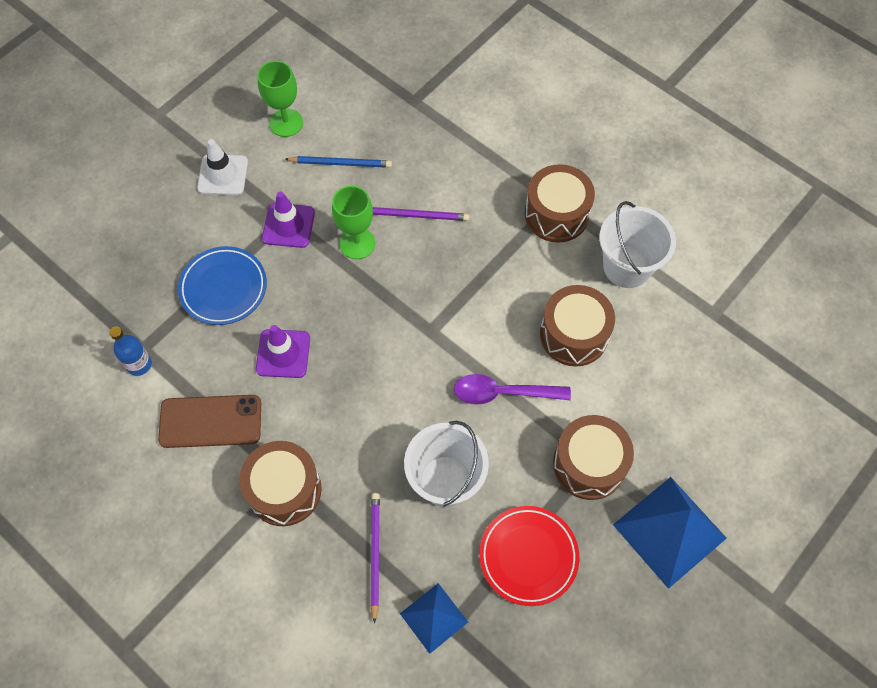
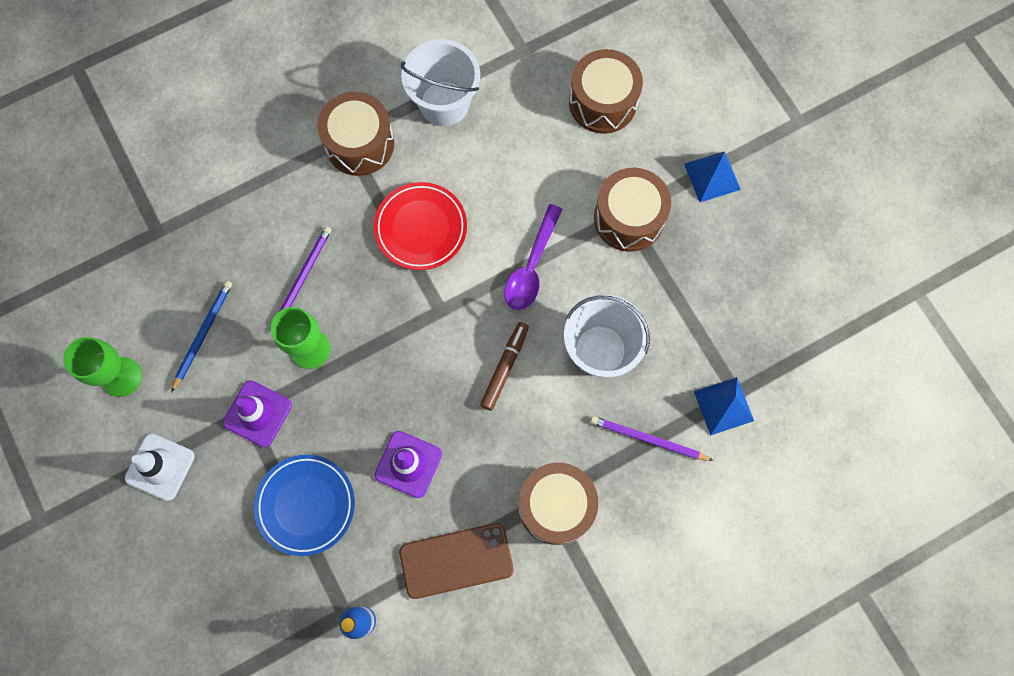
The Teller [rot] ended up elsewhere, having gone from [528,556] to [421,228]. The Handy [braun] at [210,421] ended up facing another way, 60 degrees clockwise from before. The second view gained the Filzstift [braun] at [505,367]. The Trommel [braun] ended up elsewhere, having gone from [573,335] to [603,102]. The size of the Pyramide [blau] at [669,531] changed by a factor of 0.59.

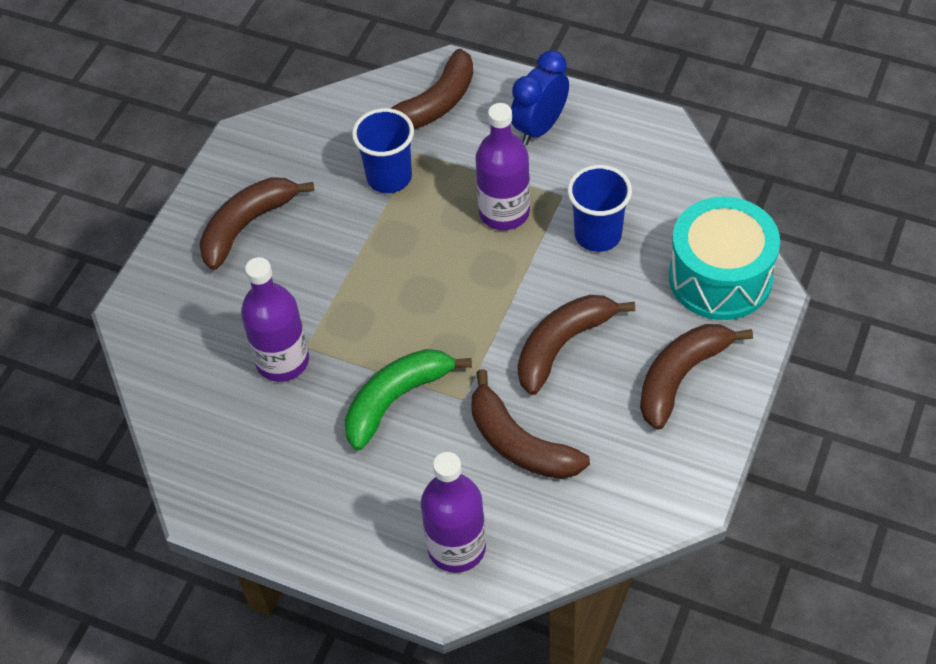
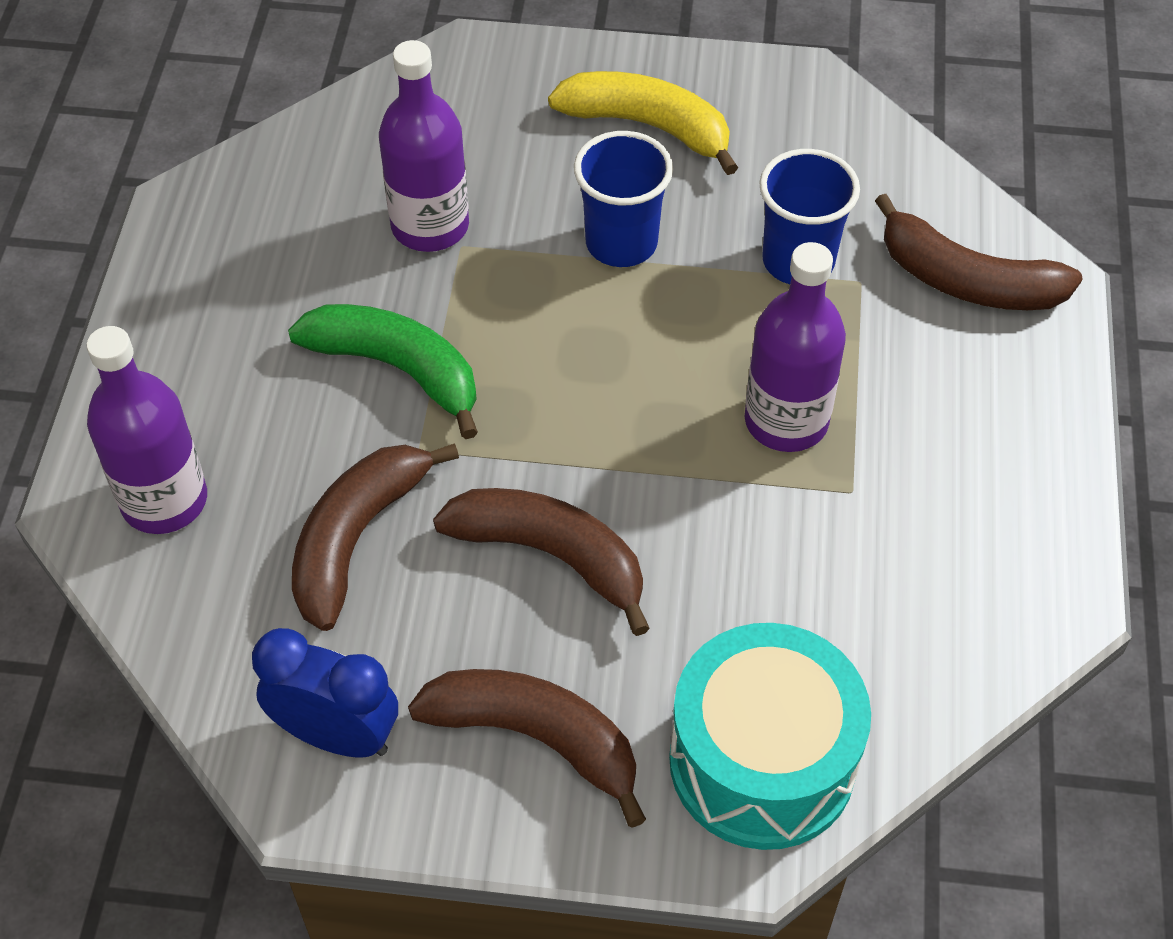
The Wecker [blau] ended up elsewhere, having gone from [540,127] to [337,735]. What was the Banane [braun] at [247,226] turned into the Banane [gelb] at [648,126]. The Becher [blau] ended up elsewhere, having gone from [598,235] to [621,243].

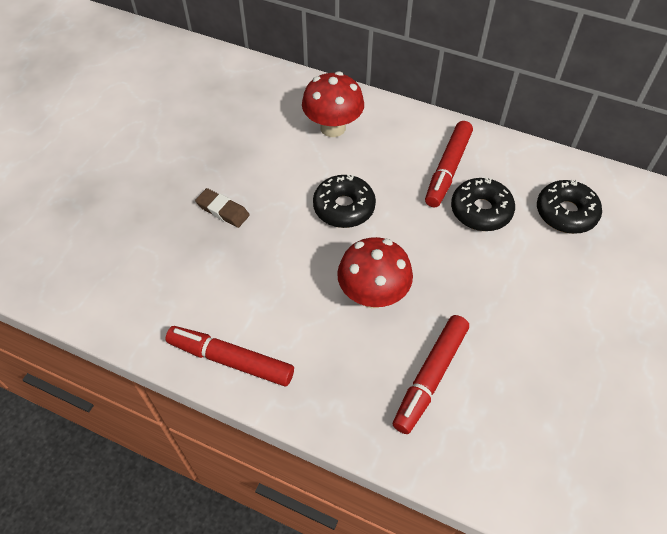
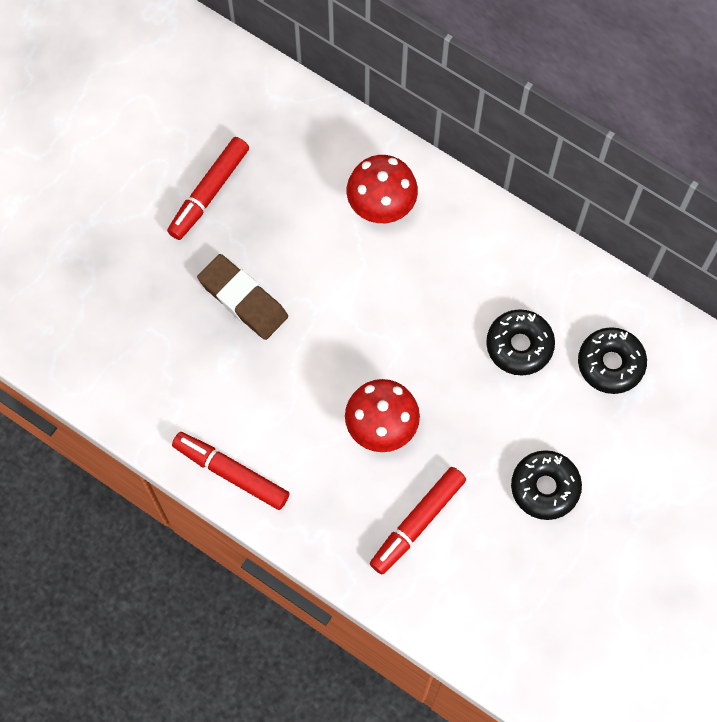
The Filzstift [rot] ended up elsewhere, having gone from [448,169] to [209,192]. The size of the Radiergummi [braun] at [223,210] changed by a factor of 1.63. The Donut [schwarz] ended up elsewhere, having gone from [344,207] to [545,487].

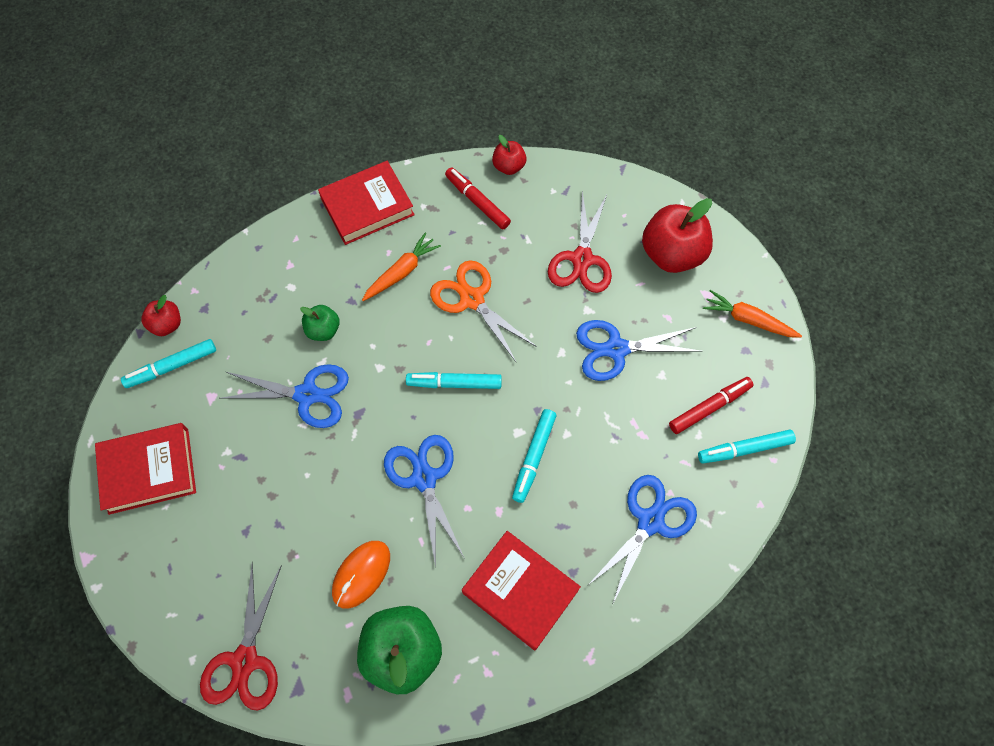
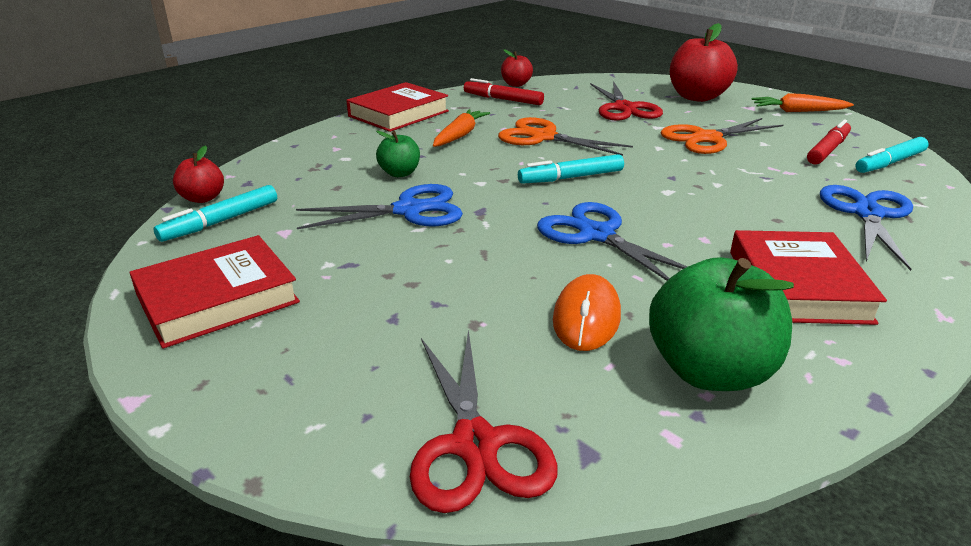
What was the Schere [blau] at [616,349] turned into the Schere [orange] at [707,138]. The Buch [rot] at [520,591] ended up facing another way, 75 degrees clockwise from before. The second view lost the Filzstift [türkis] at [533,457].

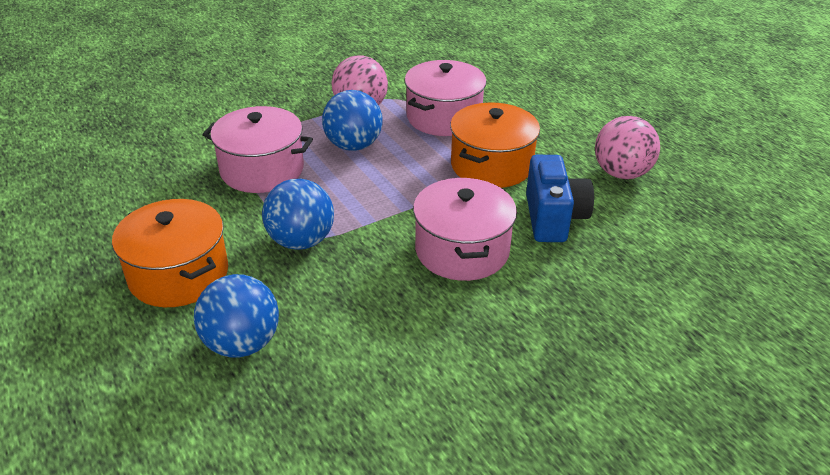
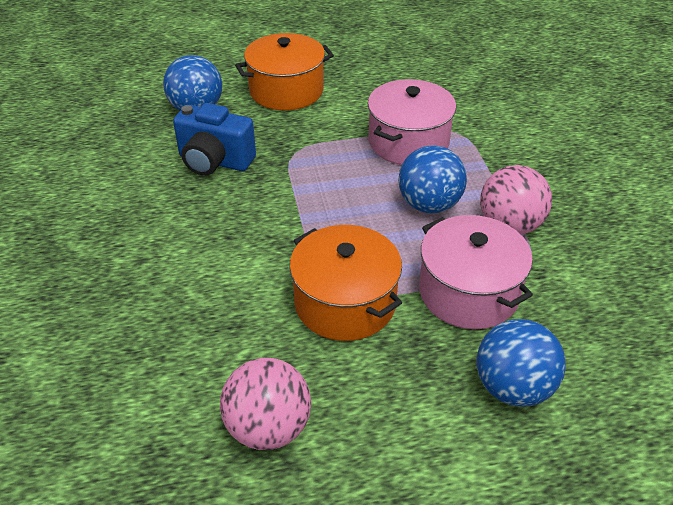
The Kamera [blau] ended up elsewhere, having gone from [553,218] to [214,161]. The Ball [blau] ended up elsewhere, having gone from [301,241] to [513,387]. The second view lost the Kochtopf [rosa] at [462,250].

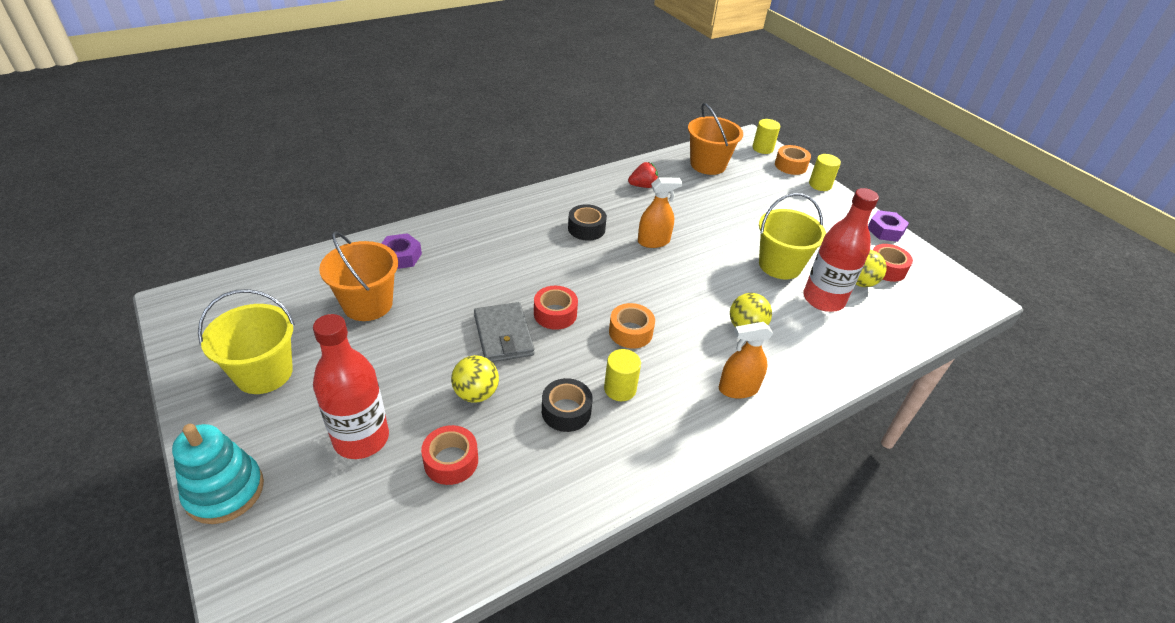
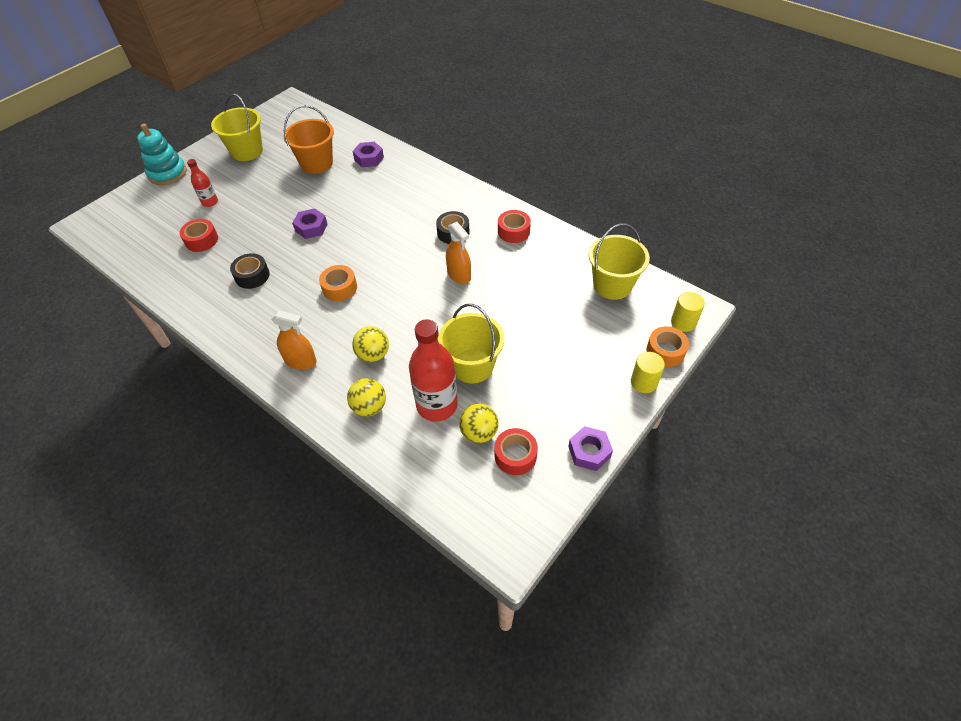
The size of the Flasche [rot] at [361,438] changed by a factor of 0.52. The Sprühflasche [orange] at [738,389] ended up facing another way, 135 degrees clockwise from before. Where the Geldbörse [grau] stood at [503,335], the Sechskantmutter [lila] came to stand at [311,227]. The Ball [gelb] ended up elsewhere, having gone from [476,393] to [369,407]. The Klebeband [rot] ended up elsewhere, having gone from [555,314] to [513,231]. What was the Eimer [orange] at [708,165] turned into the Eimer [gelb] at [612,285]. The second view lost the Vollzylinder [gelb] at [620,389]. The second view lost the Erdbeere [rot] at [643,186].

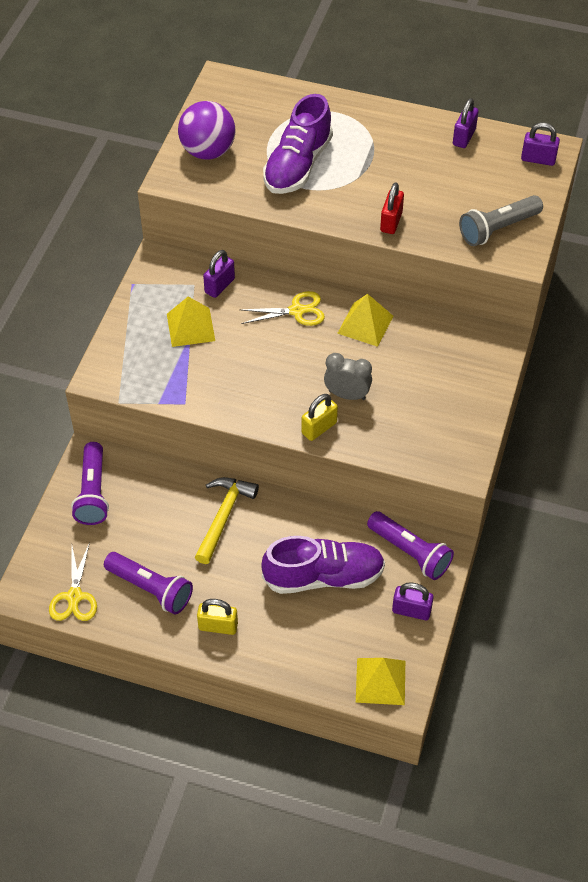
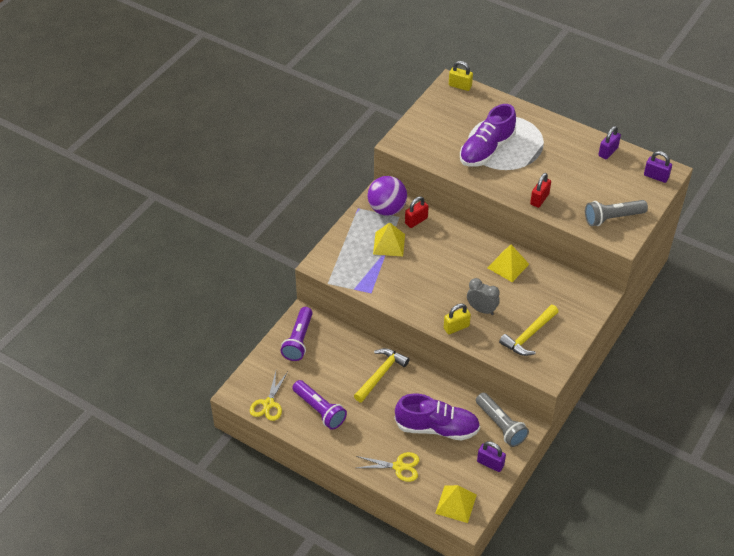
The Schere [gelb] ended up elsewhere, having gone from [297,311] to [399,466]. The Ball [lila] ended up elsewhere, having gone from [208,151] to [387,209]. What was the Vorhängeschloss [lila] at [219,286] turned into the Vorhängeschloss [rot] at [416,221]. The Vorhängeschloss [gelb] ended up elsewhere, having gone from [218,626] to [460,86]. What was the Taschenlampe [lila] at [410,552] turned into the Taschenlampe [grau] at [500,425]. The second view gained the Hammer [gelb] at [529,336].

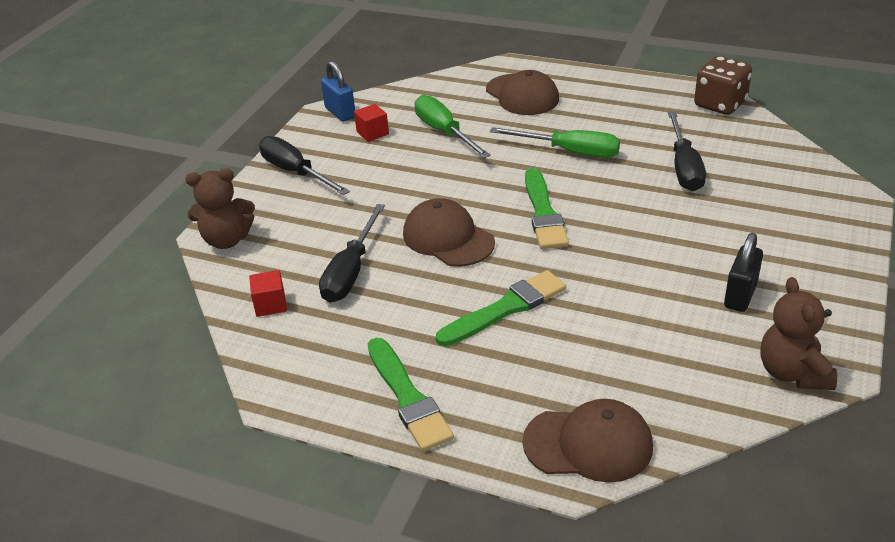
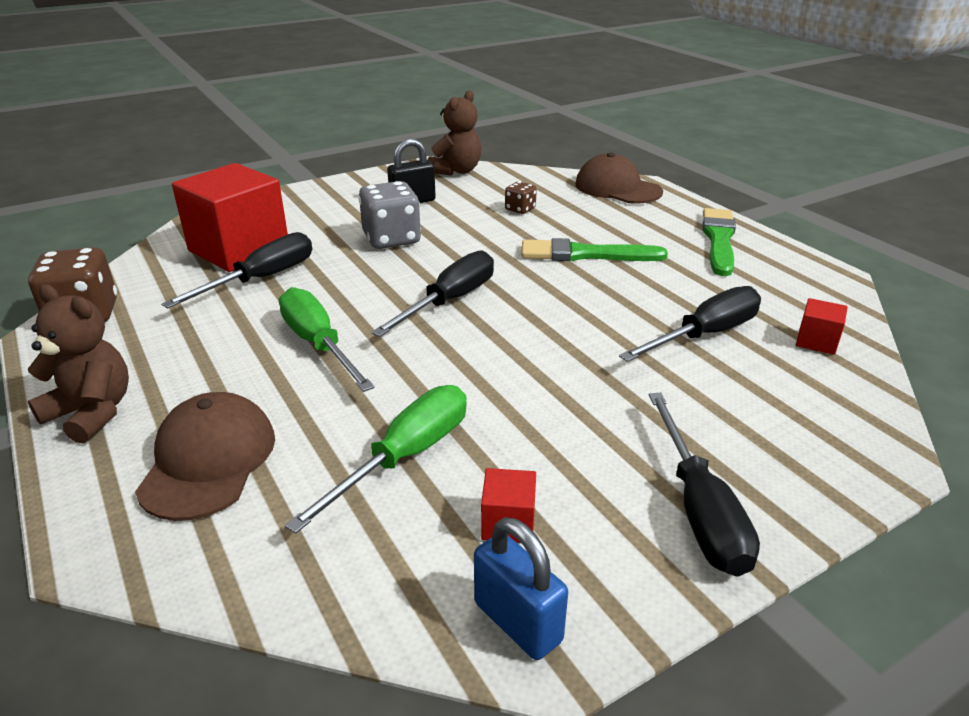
The Teddybär [braun] ended up elsewhere, having gone from [227,240] to [92,413]. The second view gained the Kubus [rot] at [239,249]. The Schraubenzieher [grün] at [444,132] ended up facing another way, 150 degrees counterclockwise from before. The second view gained the Spielwürfel [grau] at [391,239]. Where the Pinsel [grün] stood at [543,213], the Schraubenzieher [schwarz] came to stand at [450,301]. The Vorhängeschloss [blau] at [340,113] ended up facing another way, 45 degrees counterclockwise from before. The second view gained the Spielwürfel [braun] at [520,209]. The second view lost the Kappe [braun] at [448,238].

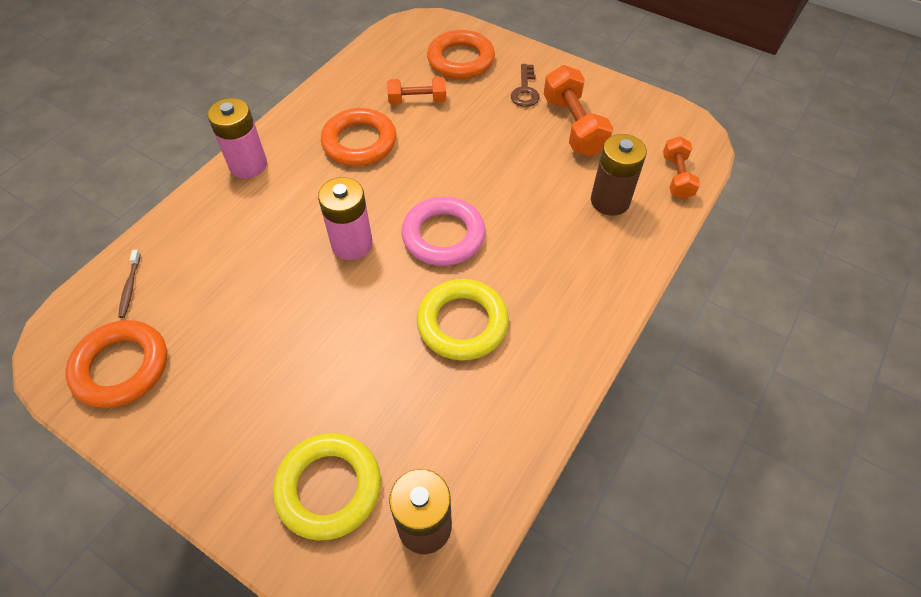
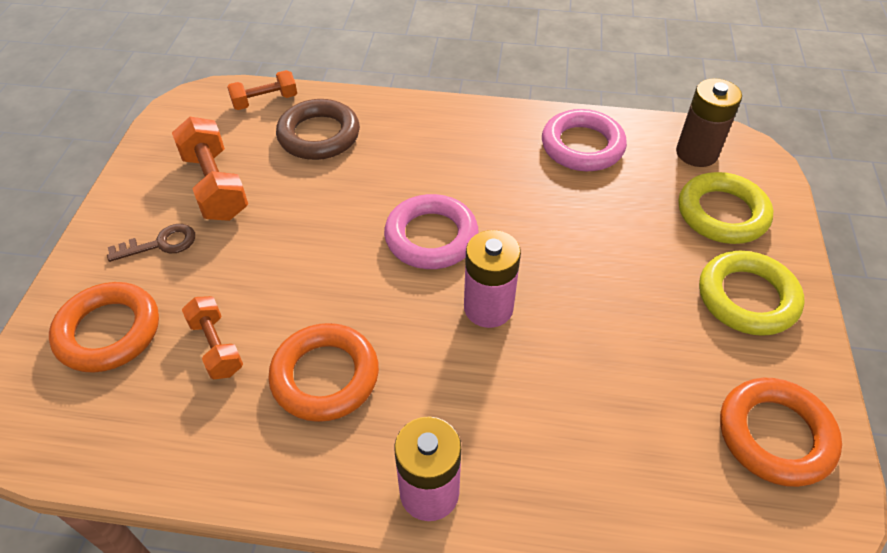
The Hantel [orange] at [573,126] ended up facing another way, 75 degrees counterclockwise from before. Where the Batterie [braun] stood at [610,201], the Ring [braun] came to stand at [319,135]. The second view gained the Ring [rosa] at [582,146]. The Ring [gelb] ended up elsewhere, having gone from [462,323] to [747,298]. The second view lost the Zahnbürste [braun] at [130,287].

